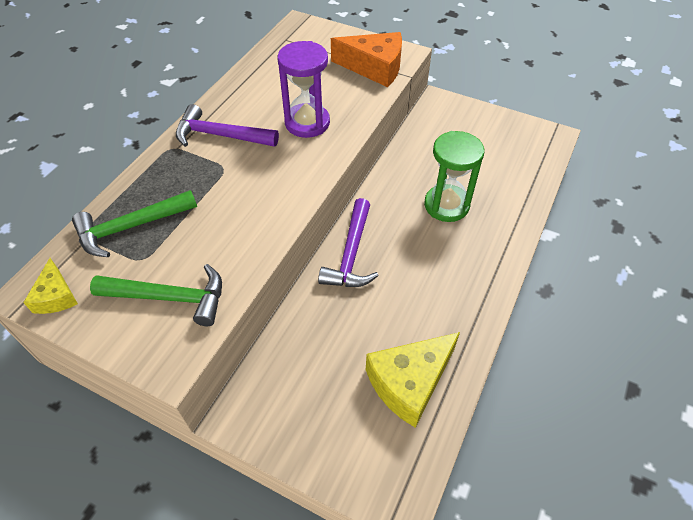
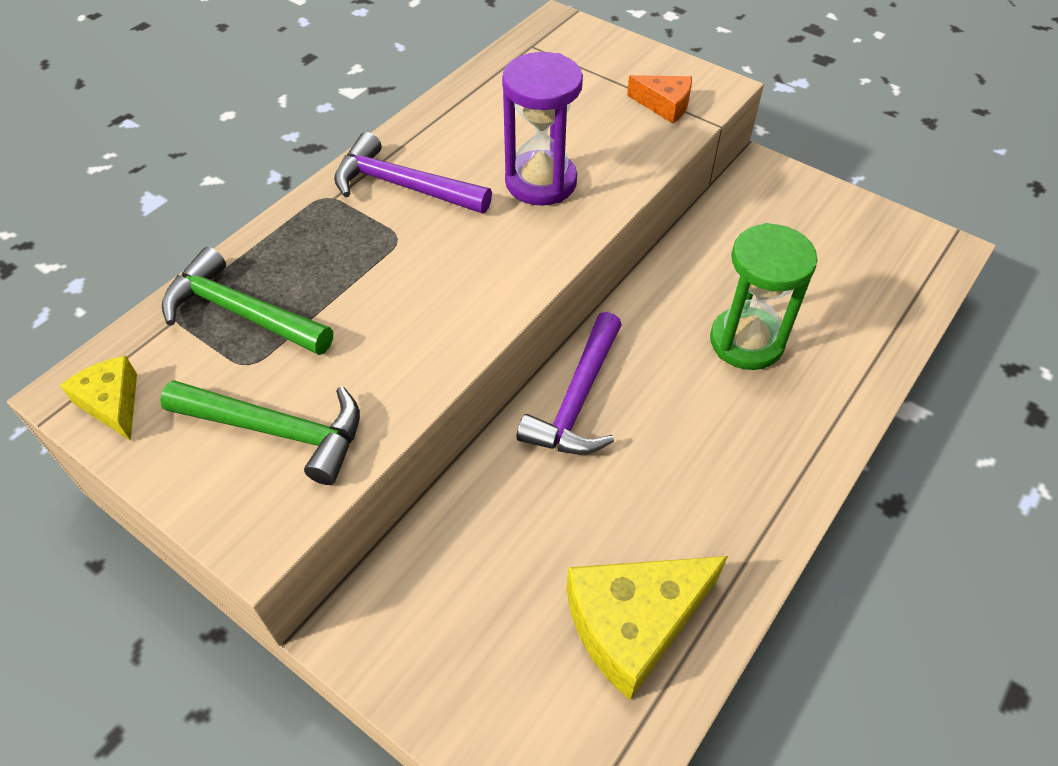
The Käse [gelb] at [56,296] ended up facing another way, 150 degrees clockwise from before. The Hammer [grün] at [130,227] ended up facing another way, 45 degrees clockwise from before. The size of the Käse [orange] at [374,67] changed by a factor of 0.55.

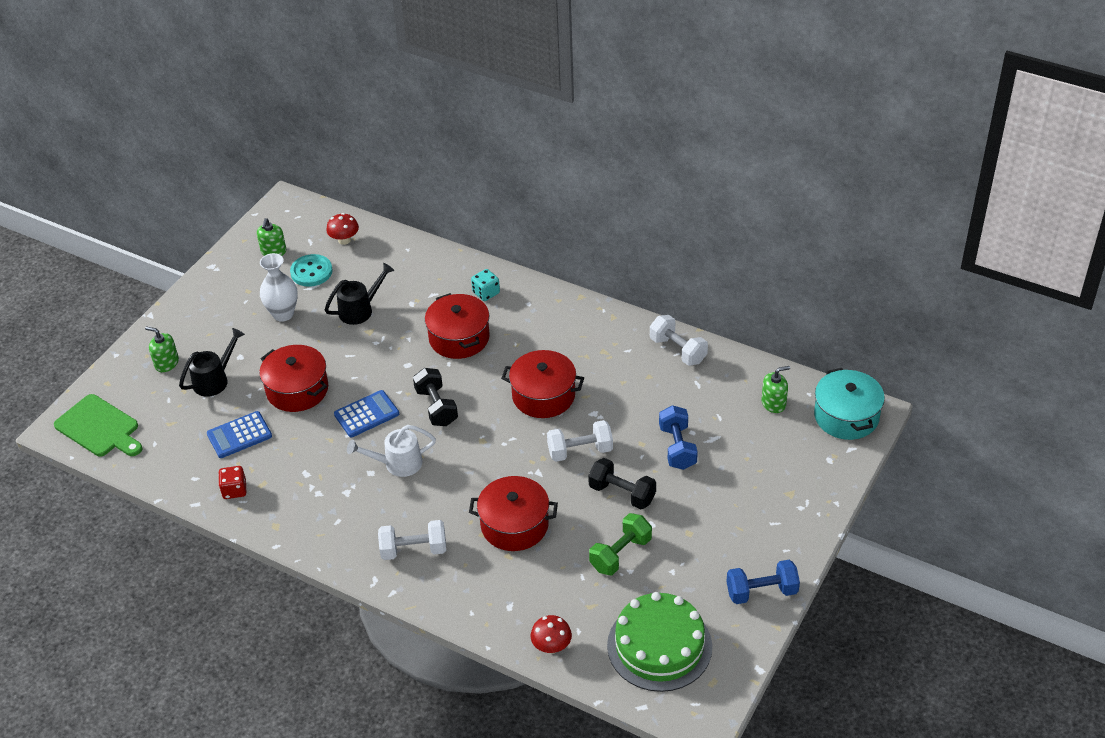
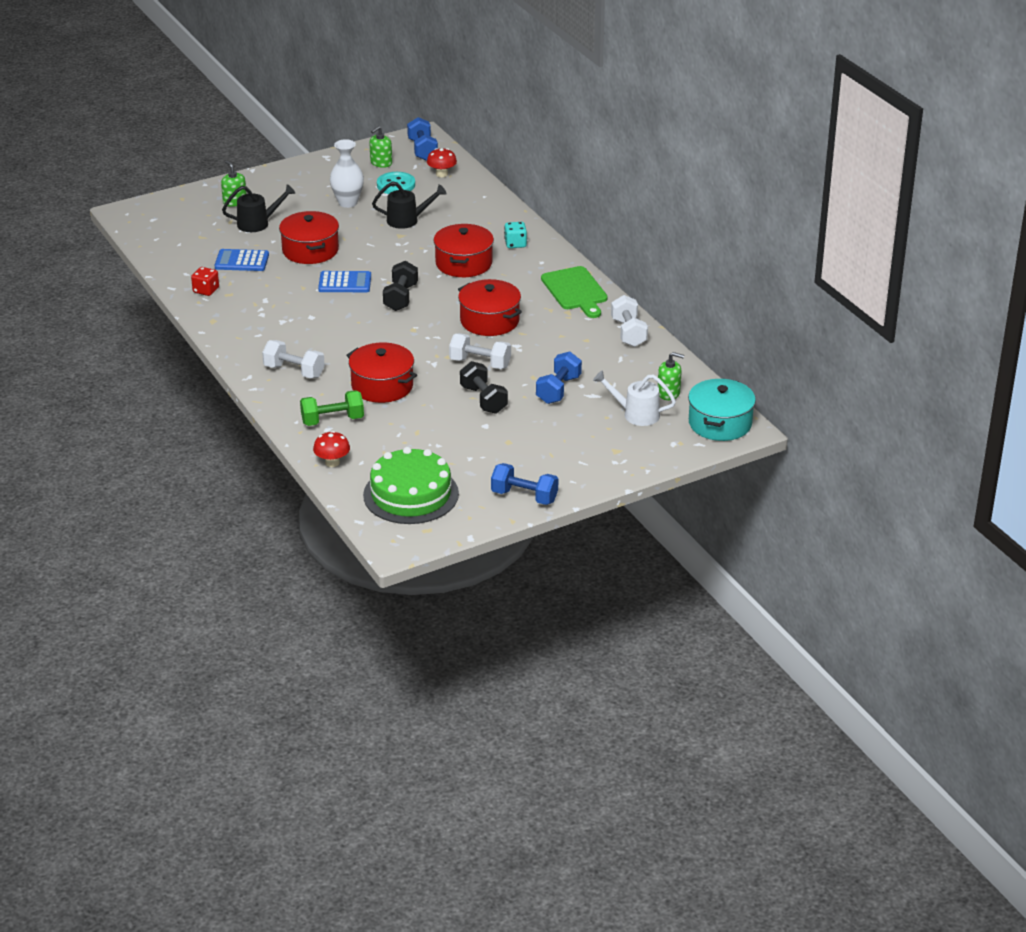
The Hantel [grün] ended up elsewhere, having gone from [620,554] to [332,420]. The second view gained the Hantel [blau] at [422,150]. The Schneidebrett [grün] ended up elsewhere, having gone from [99,427] to [575,291]. The Gießkanne [weiß] ended up elsewhere, having gone from [397,464] to [635,414].

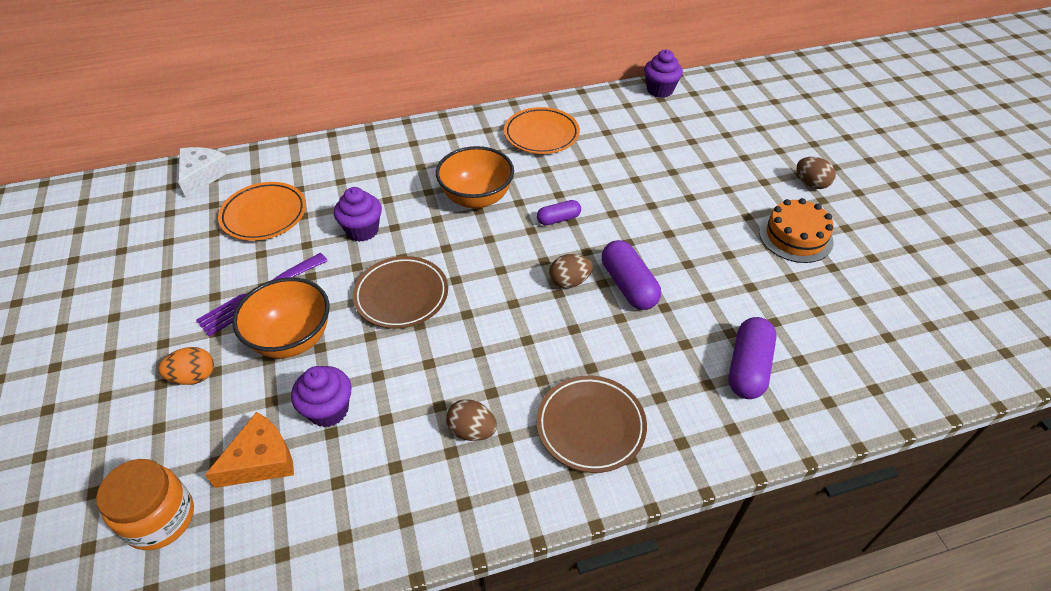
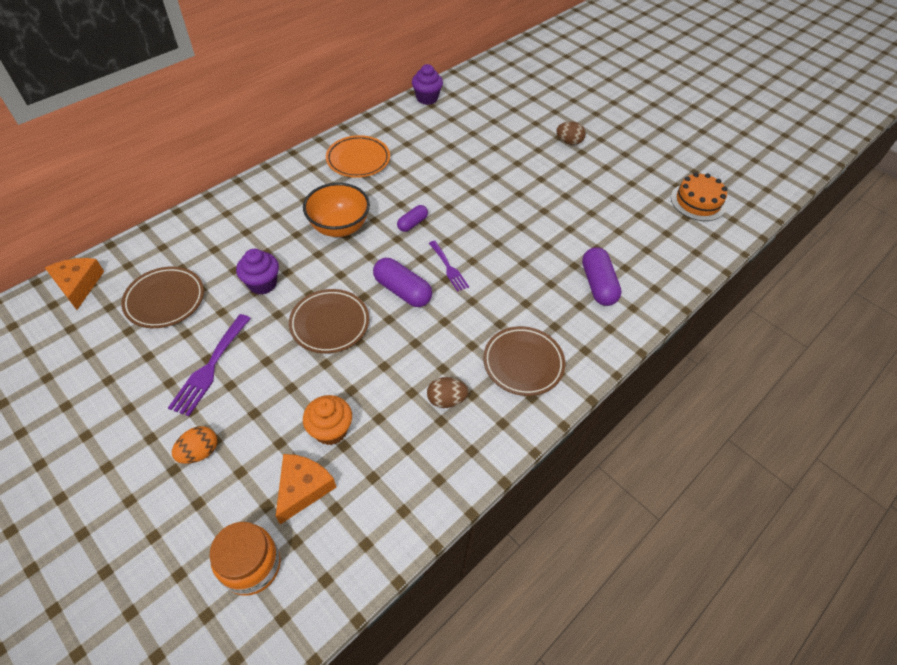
What was the Käse [weiß] at [203,175] turned into the Käse [orange] at [78,285]. What was the Teller [orange] at [264,215] turned into the Teller [braun] at [165,300]. What was the Muffin [lila] at [328,410] turned into the Muffin [orange] at [330,430]. The Kapsel [lila] ended up elsewhere, having gone from [628,285] to [402,291]. Where the Ei [braun] stood at [569,282], the Gabel [lila] came to stand at [449,268]. The Kuchen [orange] ended up elsewhere, having gone from [795,236] to [697,202]. The second view lost the Schüssel [orange] at [292,339].

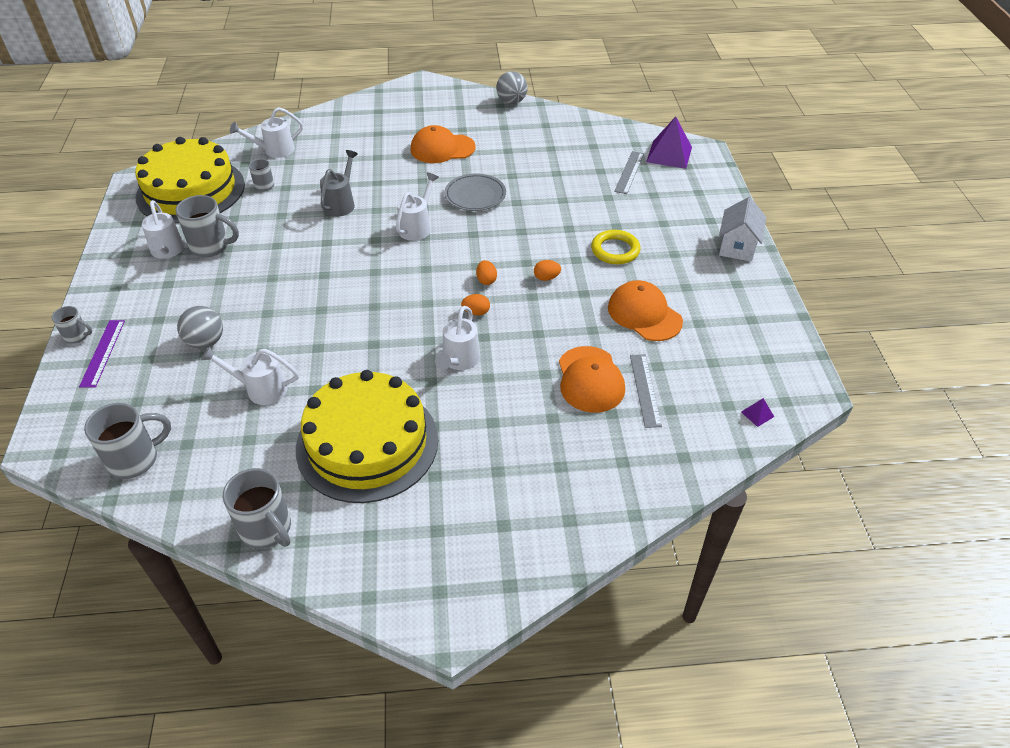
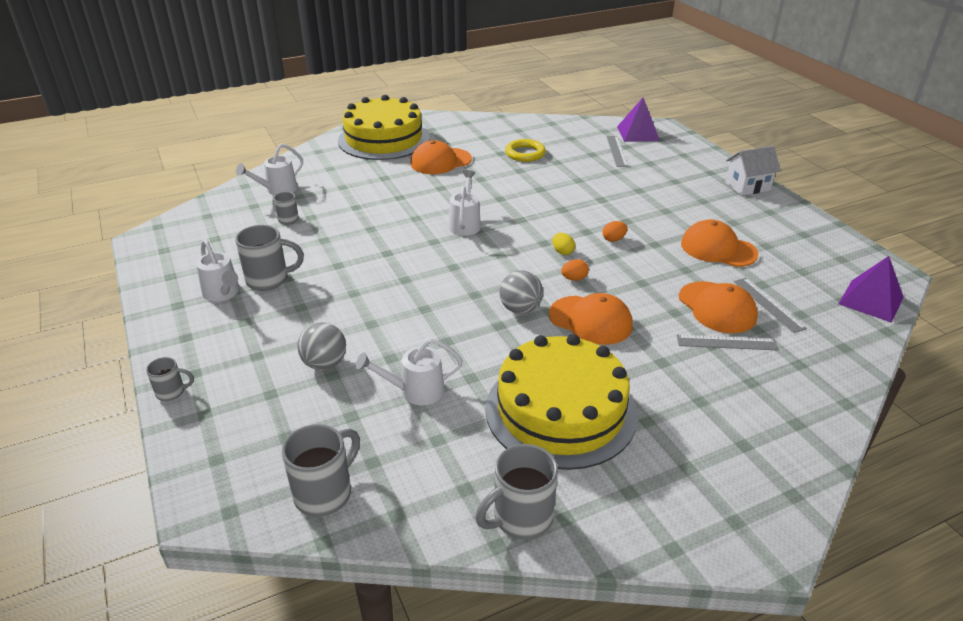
The Kuchen [gelb] ended up elsewhere, having gone from [190,190] to [384,139]. The Tasse [grau] at [267,529] ended up facing another way, 120 degrees clockwise from before. The Ball [grau] ended up elsewhere, having gone from [511,102] to [520,309]. The Ring [gelb] ended up elsewhere, having gone from [615,250] to [525,153]. Where the Gießkanne [weiß] stood at [459,361], the Kappe [orange] came to stand at [590,320]. What was the Ei [orange] at [486,280] turned into the Ei [gelb] at [562,252]. The second view gained the Lineal [grau] at [726,343]. The Haus [weiß] at [737,247] ended up facing another way, 75 degrees clockwise from before. The size of the Pyramide [lila] at [757,414] changed by a factor of 2.32. The second view lost the Lineal [lila] at [102,353]. The second view lost the Gießkanne [grau] at [341,203]. The second view lost the Teller [grau] at [475,195].

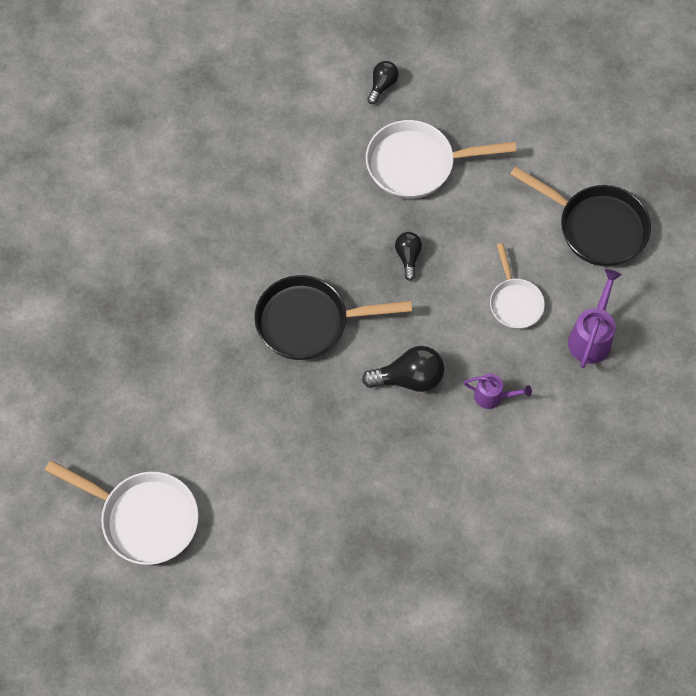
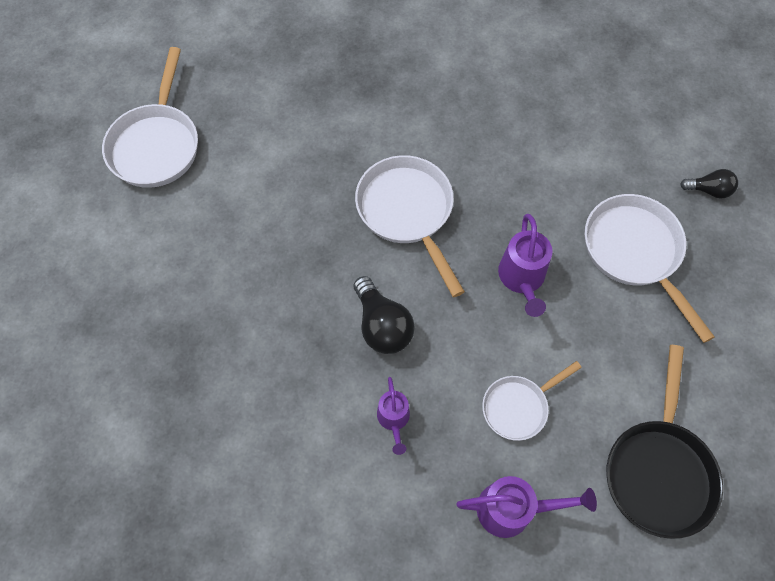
What was the Pfanne [schwarz] at [309,322] turned into the Pfanne [weiß] at [407,212]. Where the Glühbirne [schwarz] stood at [408,257], the Gießkanne [lila] came to stand at [522,279].

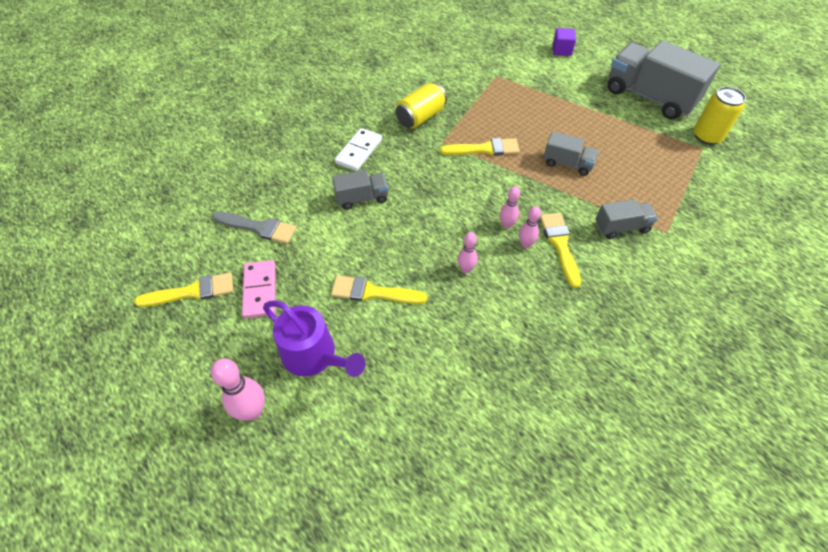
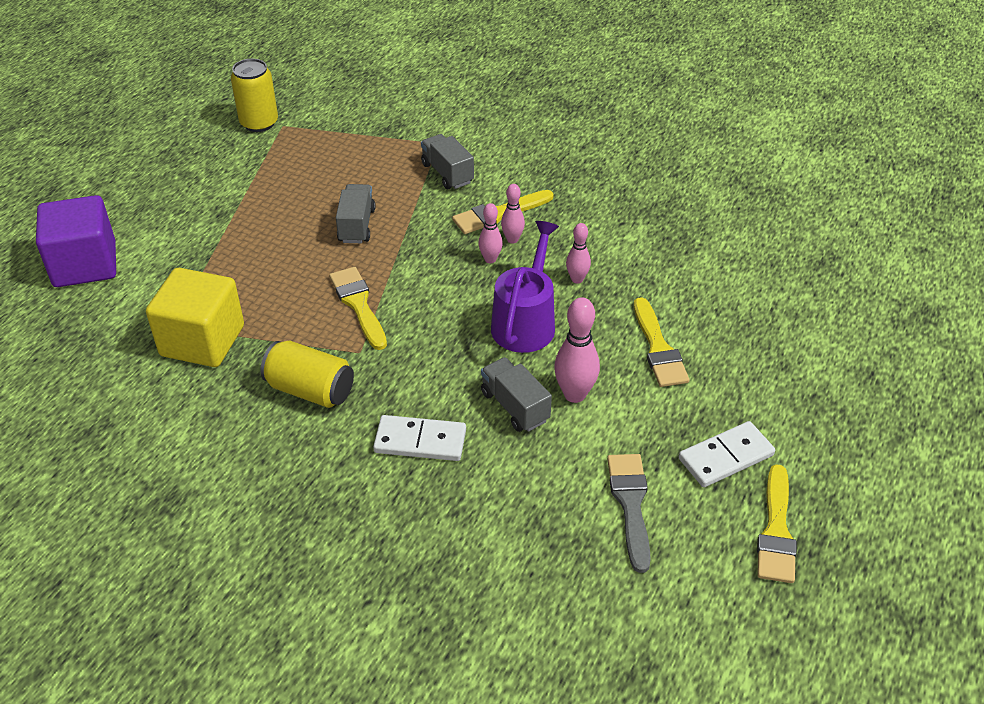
The size of the Kubus [lila] at [561,50] changed by a factor of 1.95. The second view gained the Kubus [gelb] at [202,341]. The Gießkanne [lila] ended up elsewhere, having gone from [314,355] to [525,322]. The Bowlingkegel [rosa] ended up elsewhere, having gone from [252,411] to [574,394]. What was the Dominostein [rosa] at [260,290] turned into the Dominostein [weiß] at [726,457]. The Pinsel [gelb] at [192,292] ended up facing another way, 135 degrees counterclockwise from before. The second view lost the Lastwagen [grau] at [649,97].

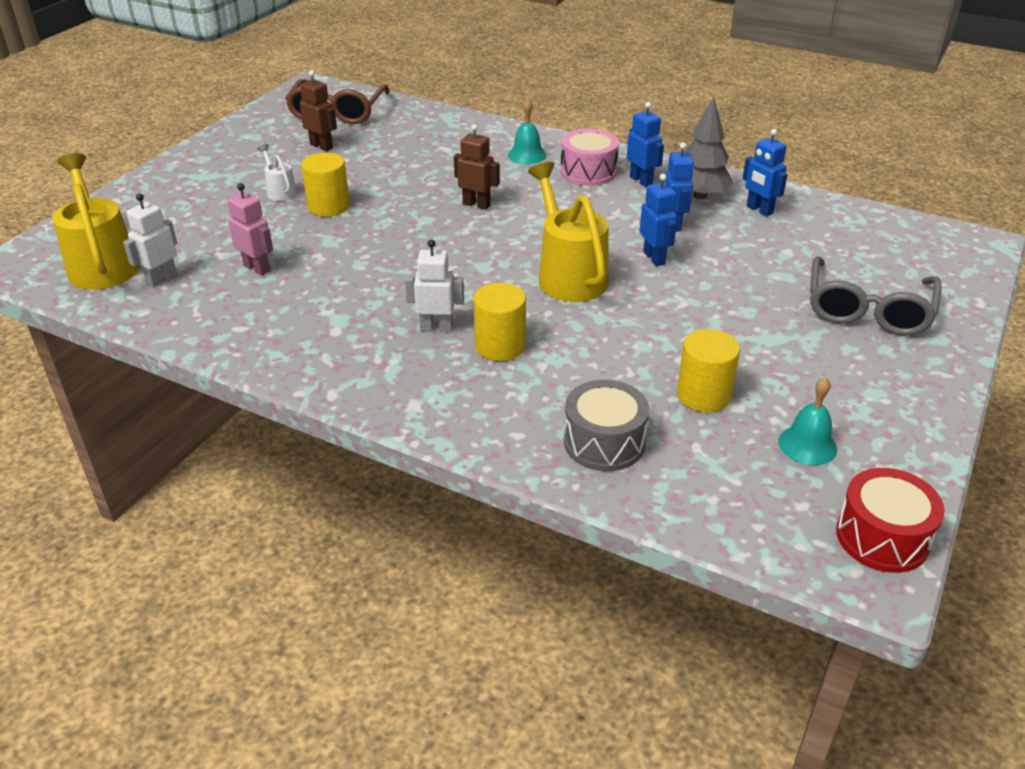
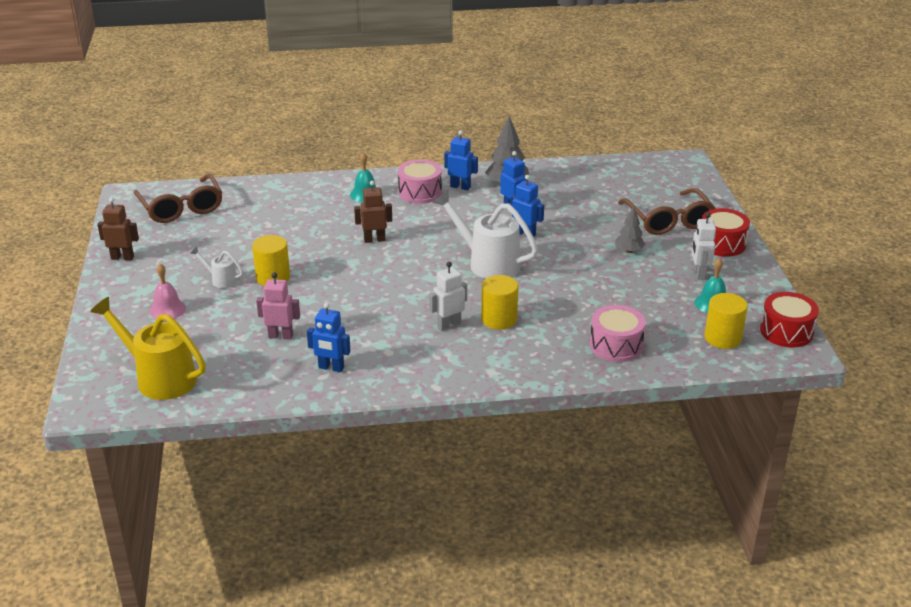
The Roboter [braun] ended up elsewhere, having gone from [321,146] to [122,257]. The second view gained the Glocke [rosa] at [167,309]. The Roboter [blau] ended up elsewhere, having gone from [759,210] to [331,368]. What was the Gießkanne [gelb] at [568,275] turned into the Gießkanne [weiß] at [487,263]. What was the Trommel [grau] at [604,442] turned into the Trommel [rosa] at [616,345]. The second view gained the Baum [grau] at [629,251]. What was the Brille [grau] at [867,310] turned into the Brille [braun] at [669,221]. The Roboter [weiß] ended up elsewhere, having gone from [161,279] to [699,273]. The second view gained the Trommel [rot] at [722,244]. The Vollzylinder [gelb] ended up elsewhere, having gone from [703,395] to [722,338].

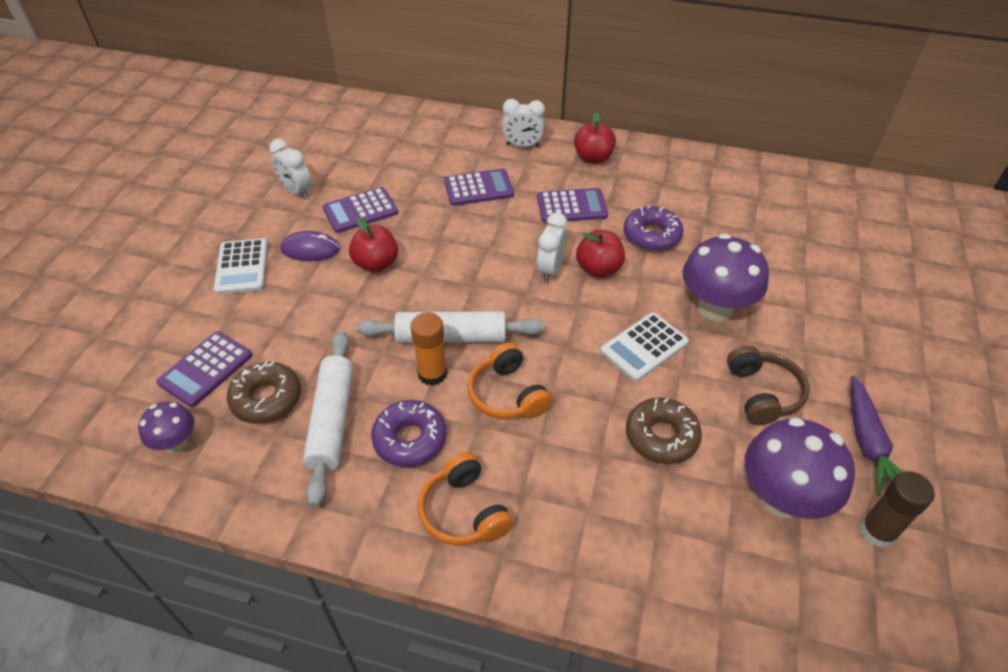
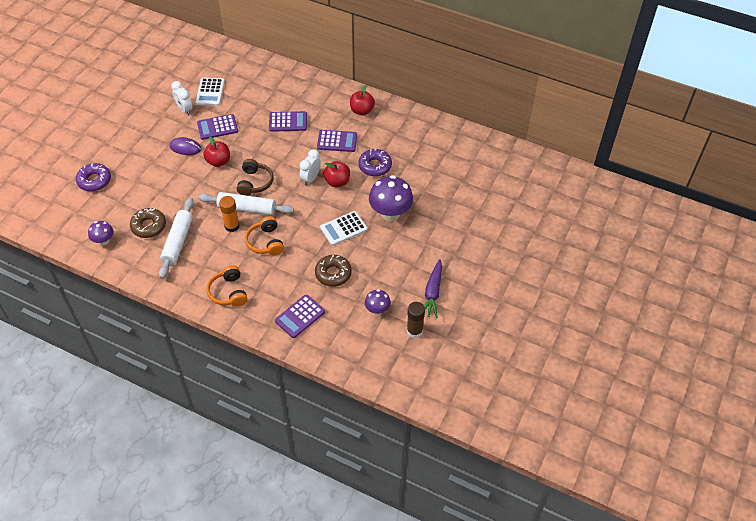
The Donut [lila] ended up elsewhere, having gone from [410,439] to [94,180]. The Taschenrechner [weiß] ended up elsewhere, having gone from [242,267] to [210,92]. The Kopfhörer [braun] ended up elsewhere, having gone from [762,393] to [254,182]. The Taschenrechner [lila] ended up elsewhere, having gone from [206,369] to [300,316]. The size of the Pilz [lila] at [781,498] changed by a factor of 0.55. The second view lost the Wecker [weiß] at [522,145].

